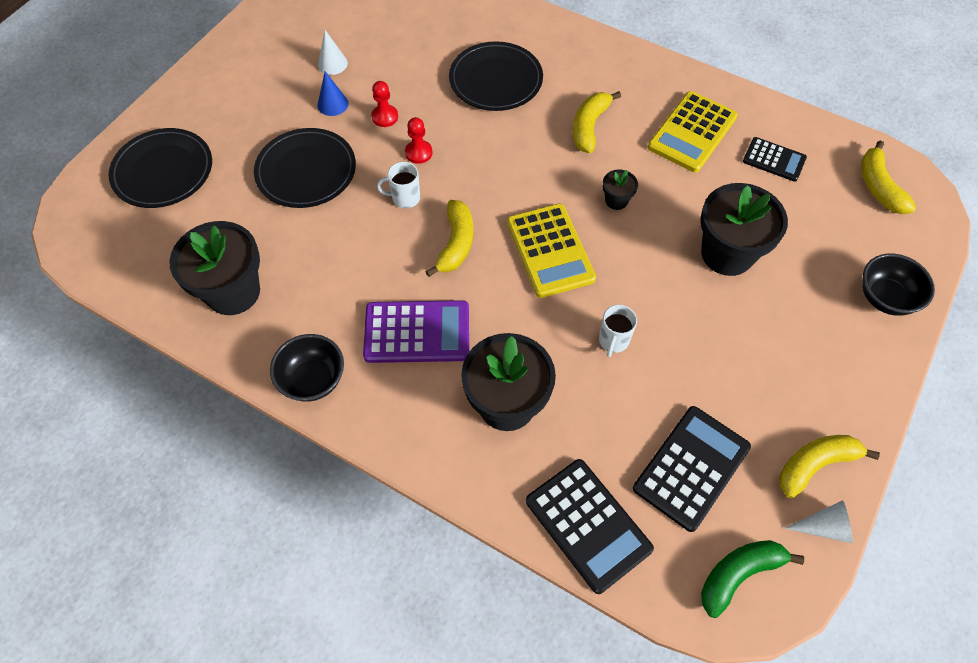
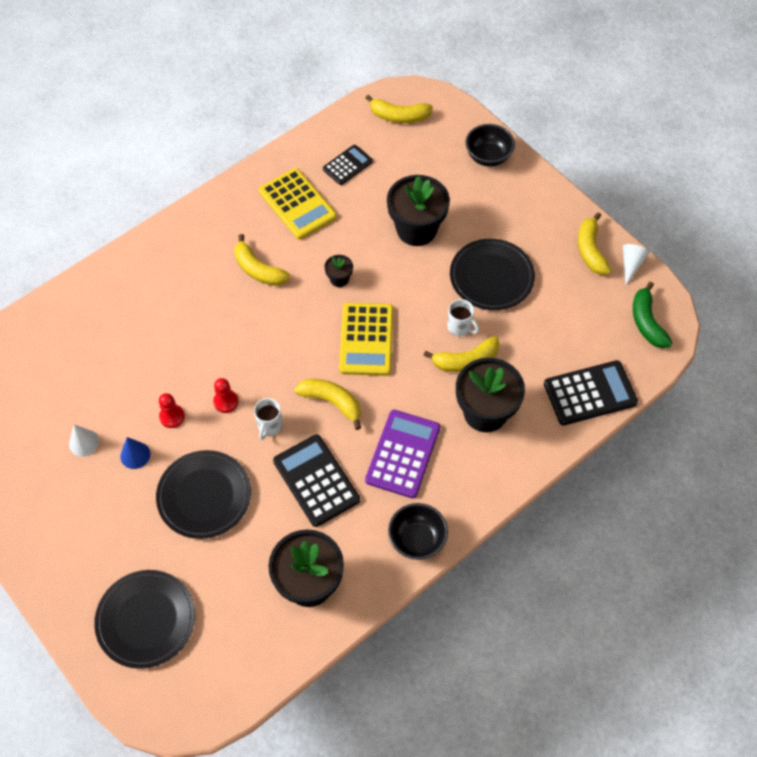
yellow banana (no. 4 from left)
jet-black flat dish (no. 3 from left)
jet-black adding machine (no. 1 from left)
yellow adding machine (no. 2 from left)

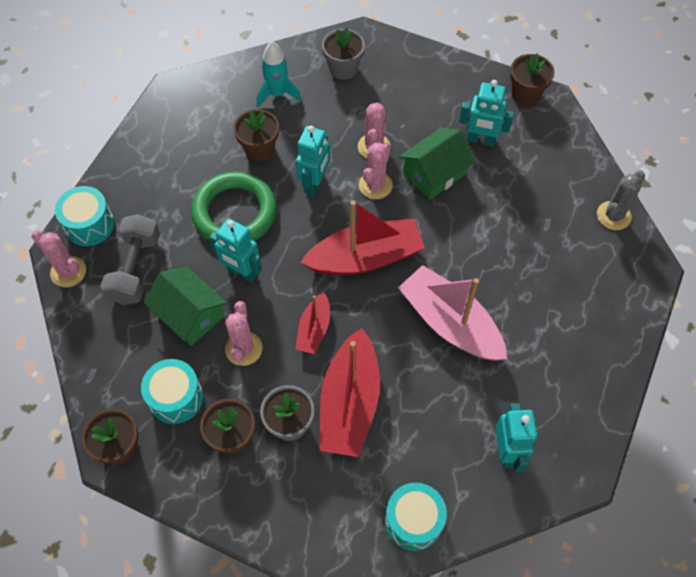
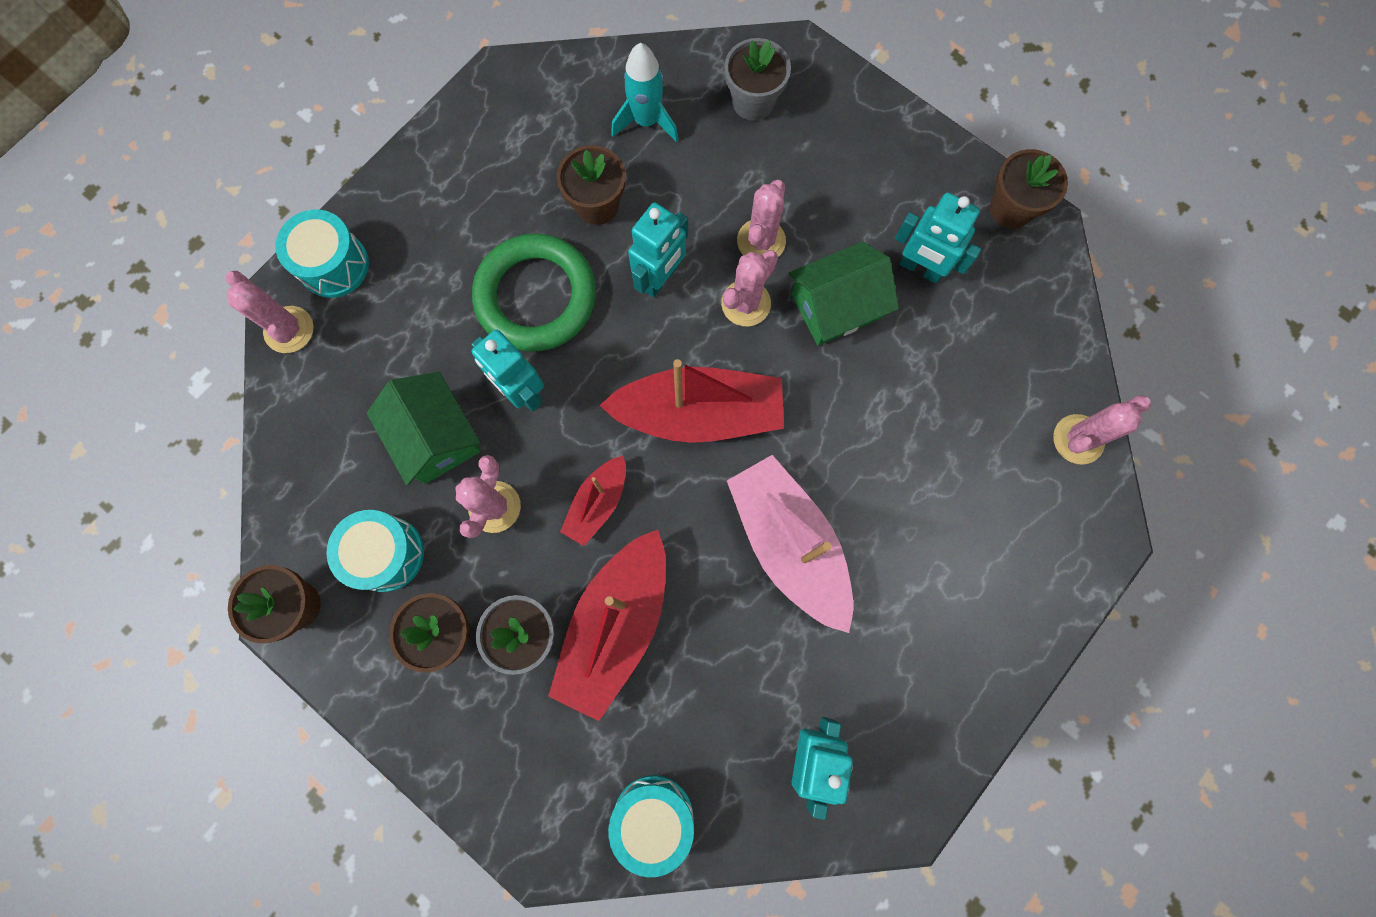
gray dumbbell
pink saguaro cactus (no. 5 from left)

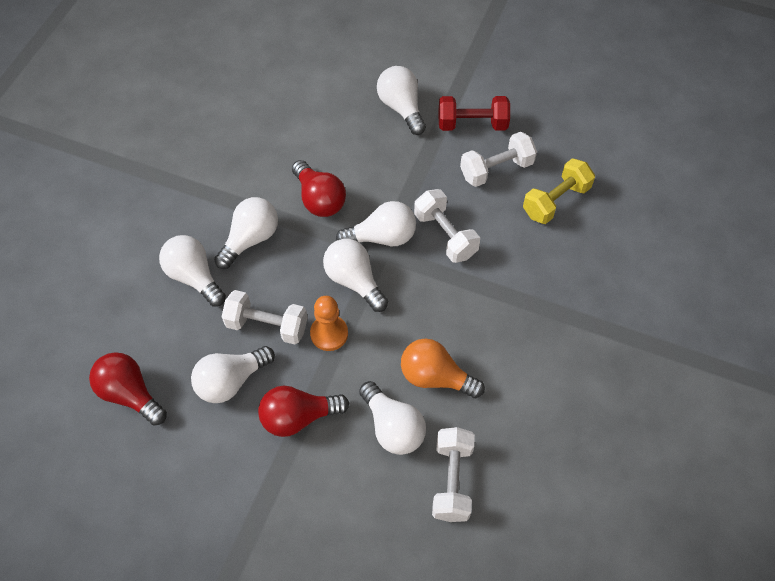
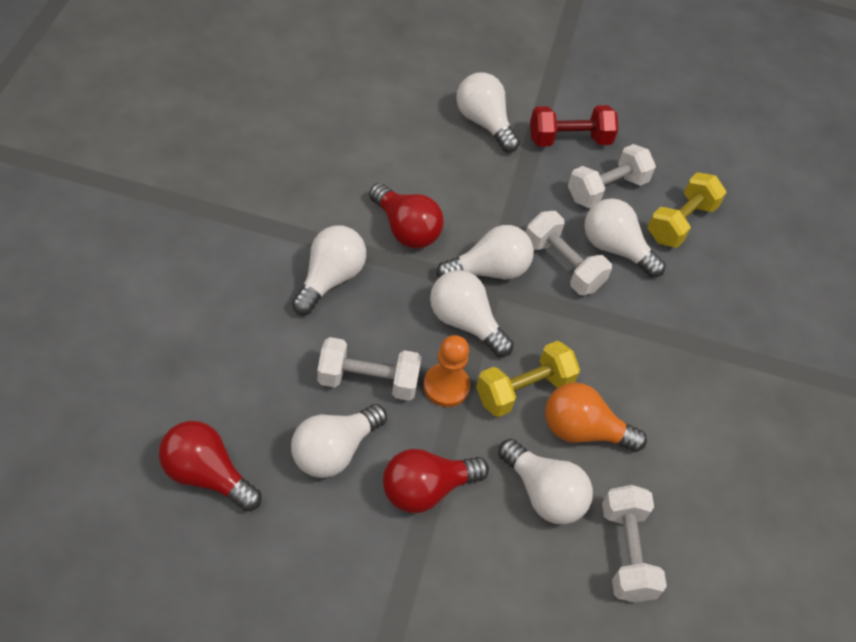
yellow dumbbell (no. 1 from left)
white light bulb (no. 7 from left)

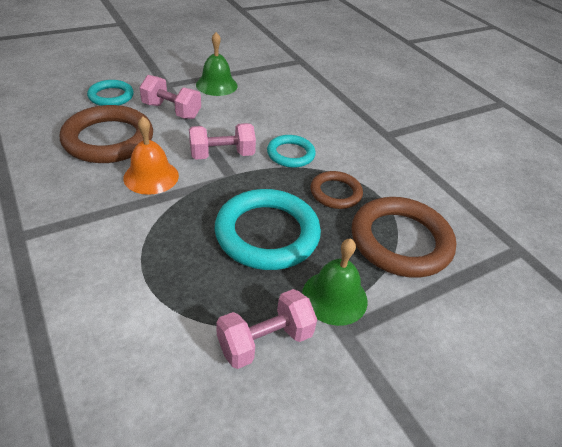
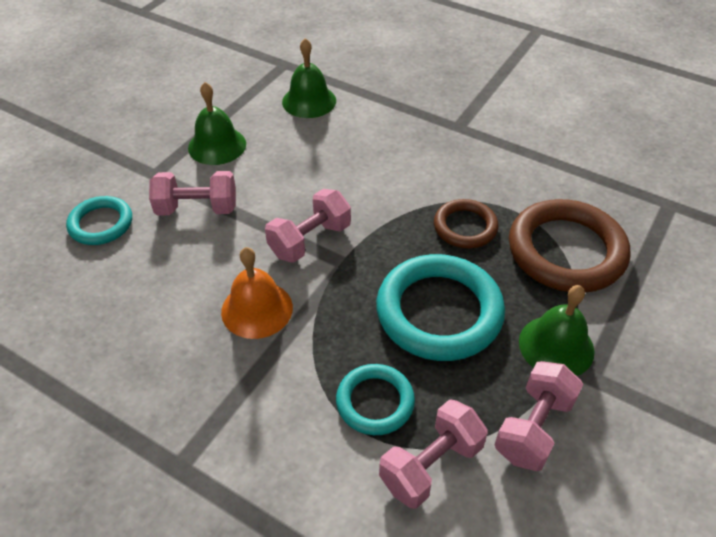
brown hoop (no. 1 from left in the first image)
emerald bell (no. 2 from left)
pink dumbbell (no. 3 from left)
teal hoop (no. 2 from left)

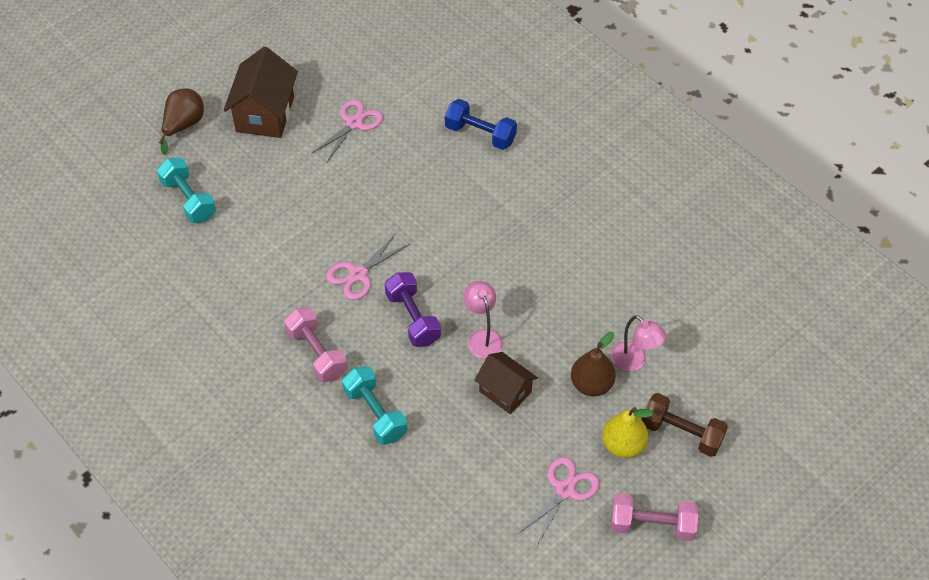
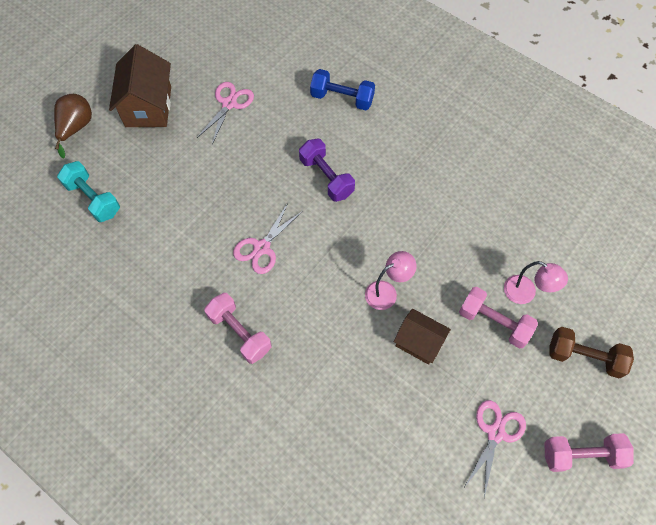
teal dumbbell (no. 2 from left in the first image)
yellow toy pear
violet dumbbell
pink dumbbell (no. 2 from left)
pink desk lamp (no. 1 from left)

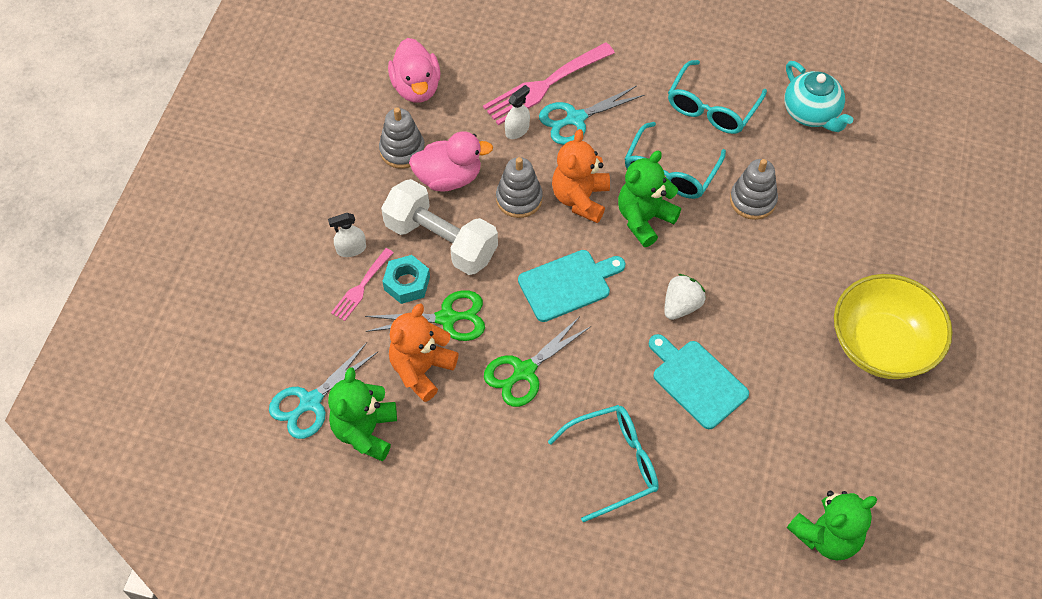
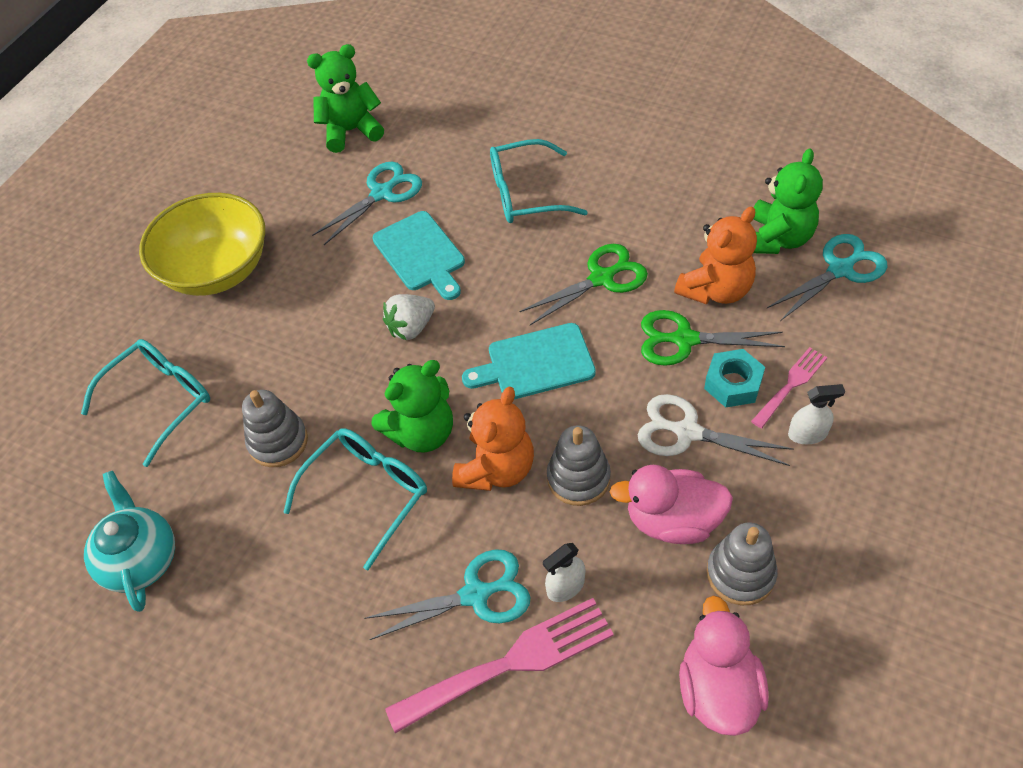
teal scissors (no. 1 from left)
teal glasses (no. 1 from left)
white scissors

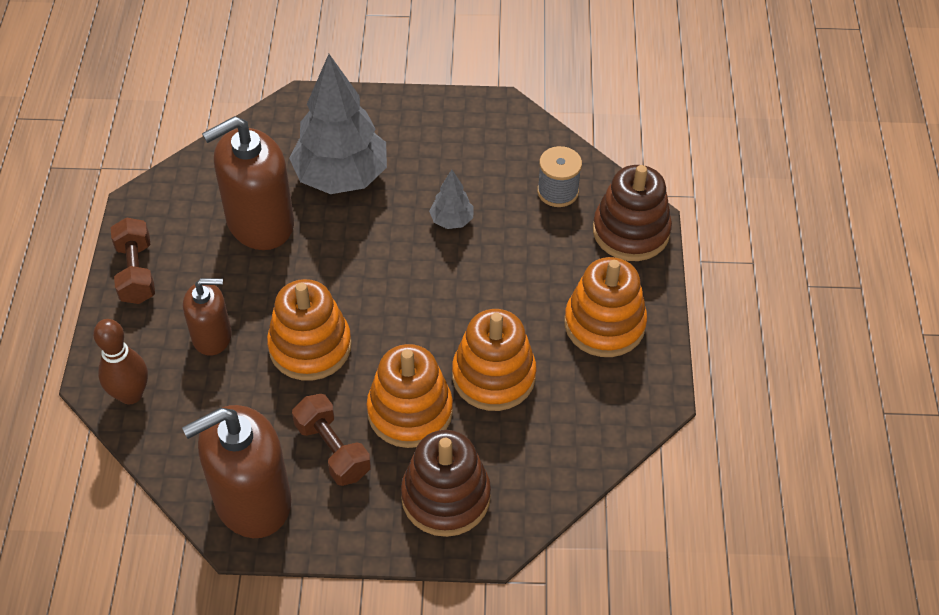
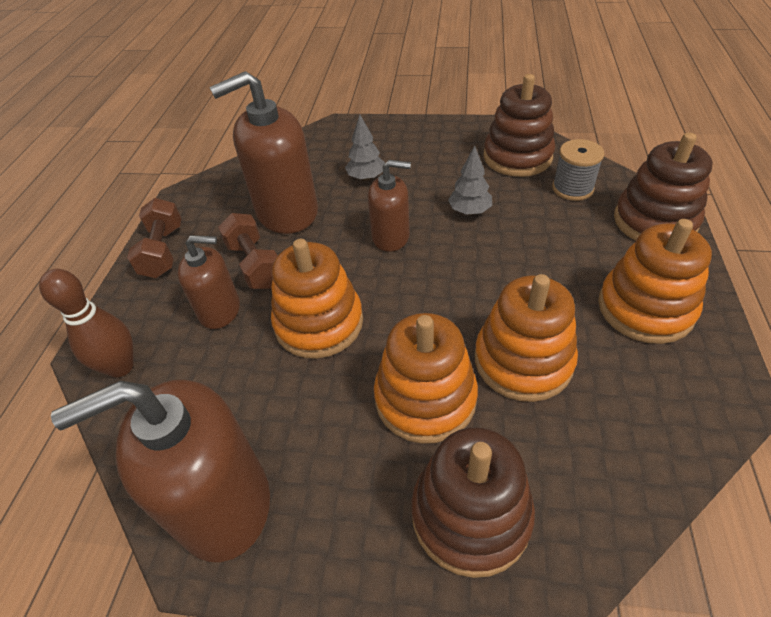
brown soap dispenser (no. 4 from left)
brown ring stacker (no. 2 from left)
brown dumbbell (no. 2 from left)
gray tree (no. 1 from left)

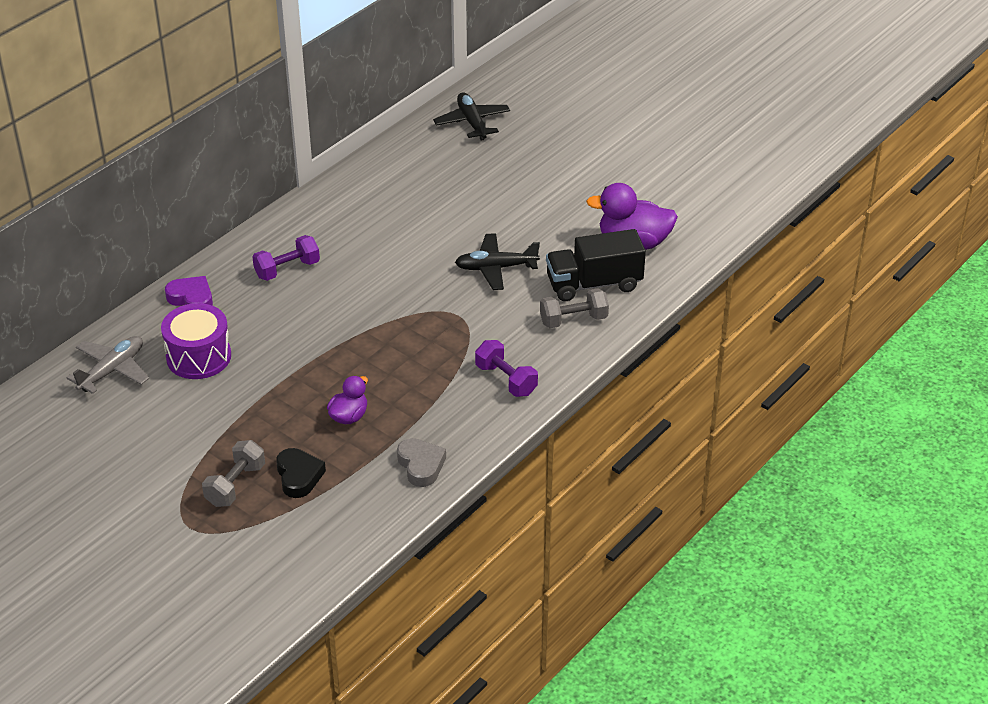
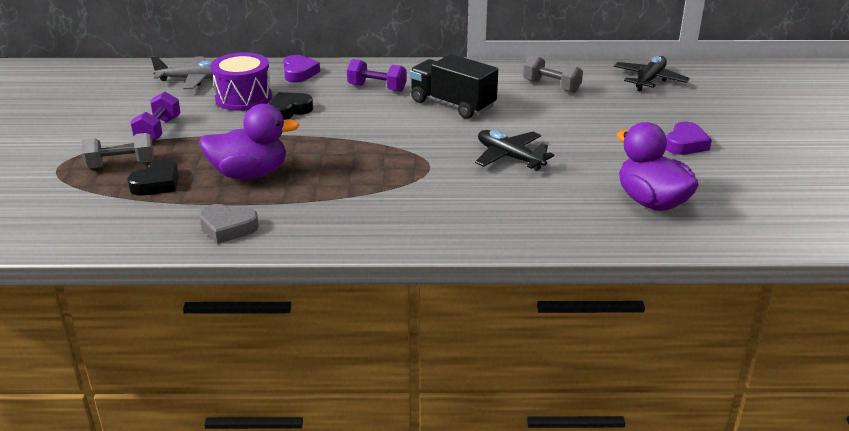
jet-black heart shape (no. 2 from left)
violet heart shape (no. 2 from left)
violet dumbbell (no. 1 from left)
gray dumbbell (no. 2 from left)
jet-black toy truck
gray heart shape
violet toy duck (no. 1 from left)

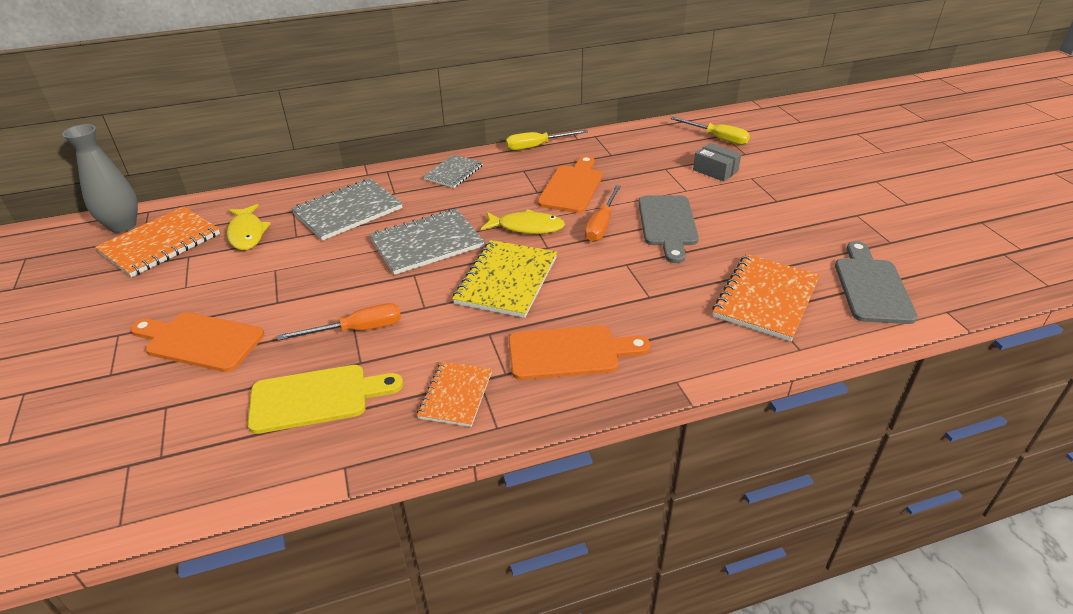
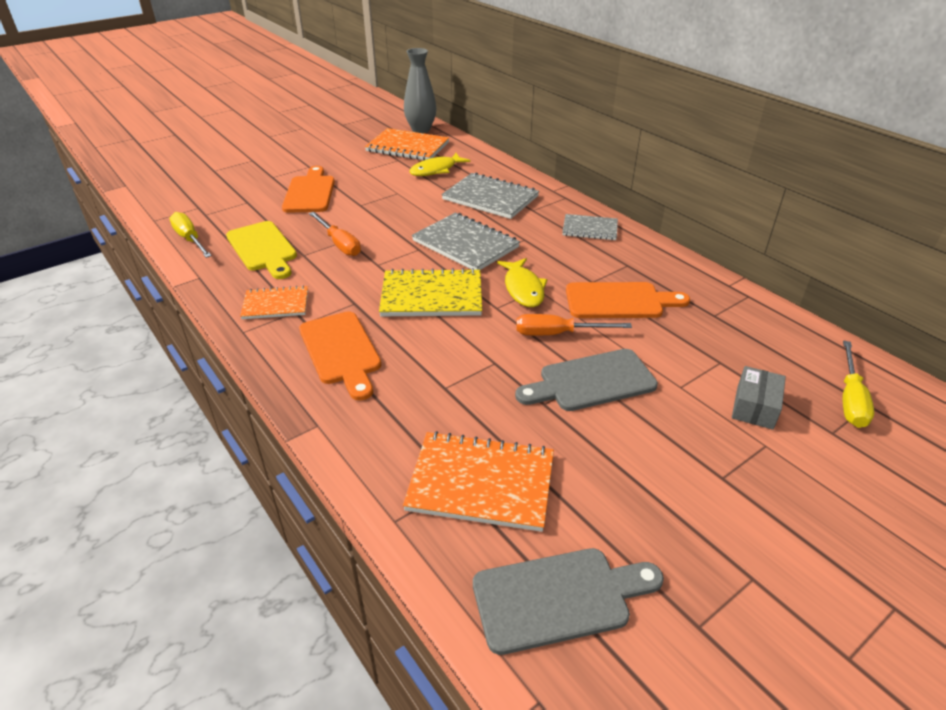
yellow hand screwdriver (no. 1 from left)

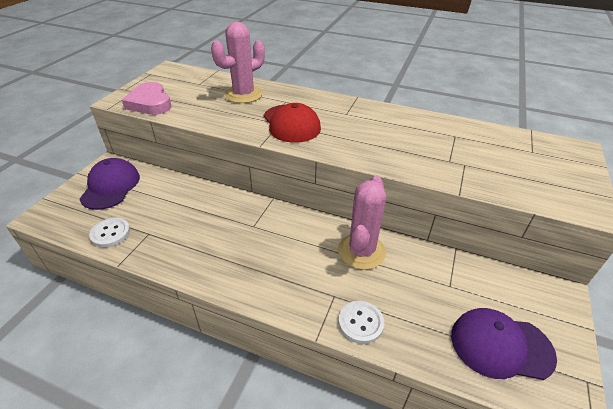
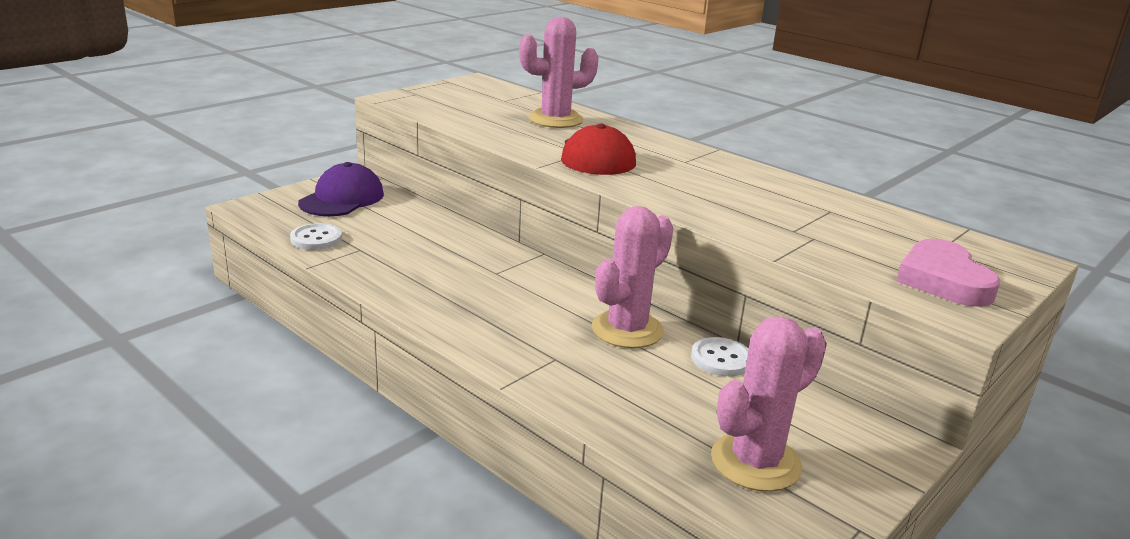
pink heart shape
white sewing button (no. 2 from left)
pink saguaro cactus (no. 3 from left)

